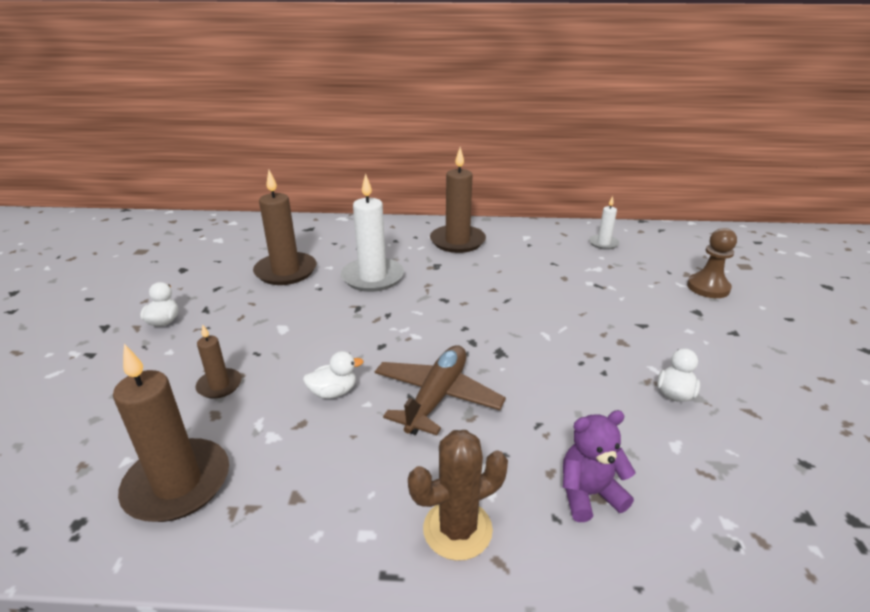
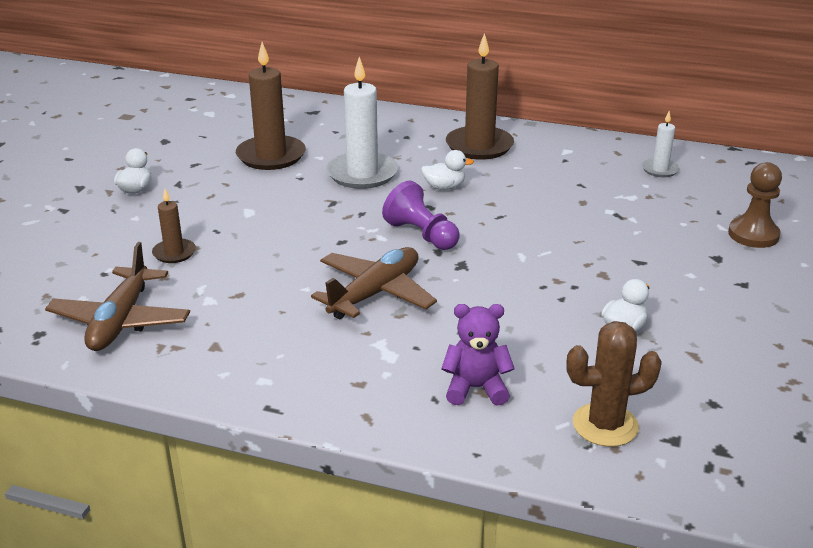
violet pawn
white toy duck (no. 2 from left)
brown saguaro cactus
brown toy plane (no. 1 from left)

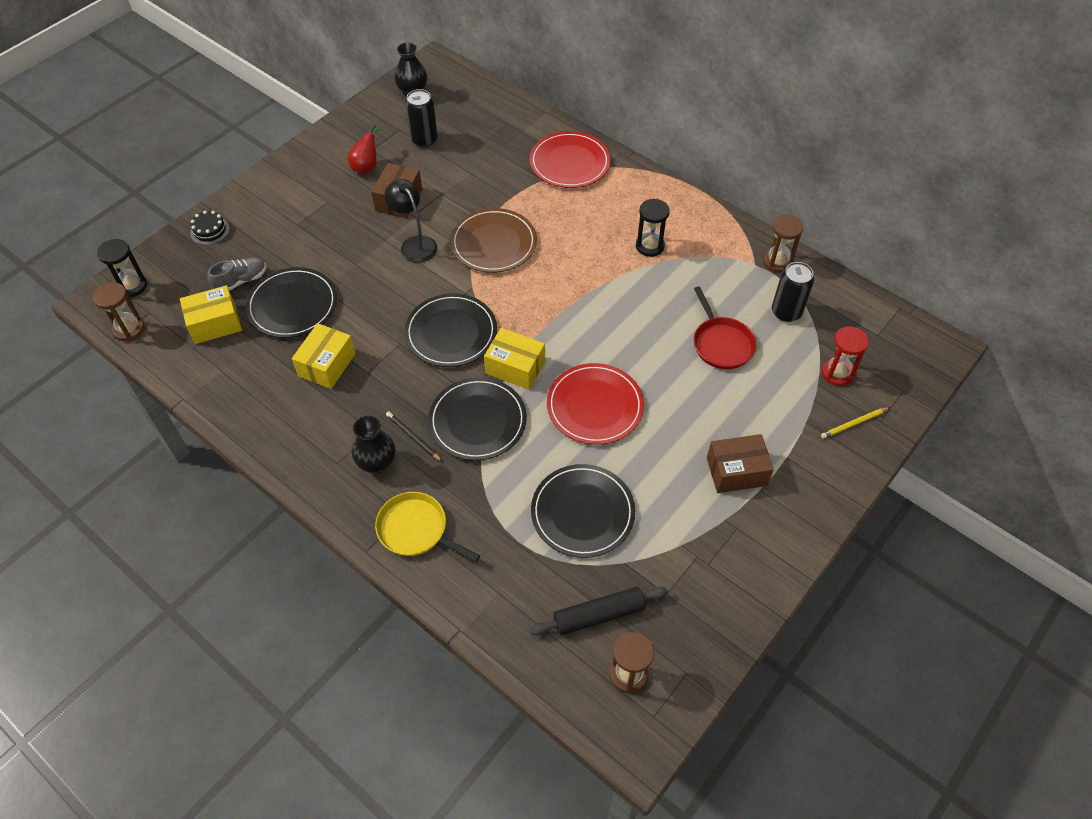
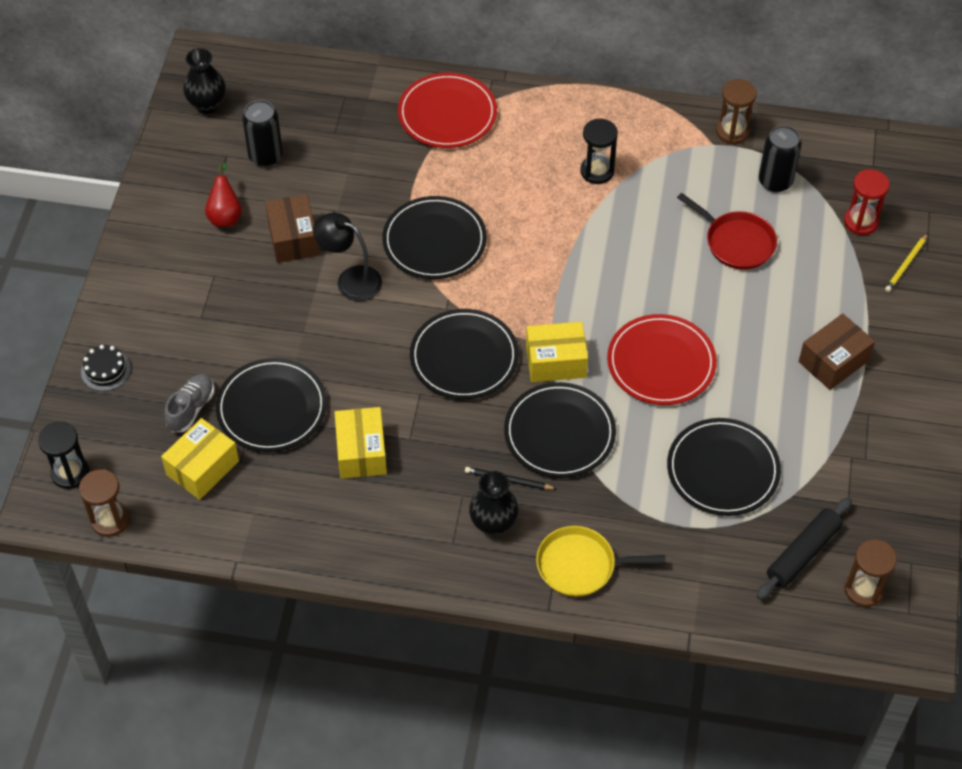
jet-black flat dish (no. 2 from left)

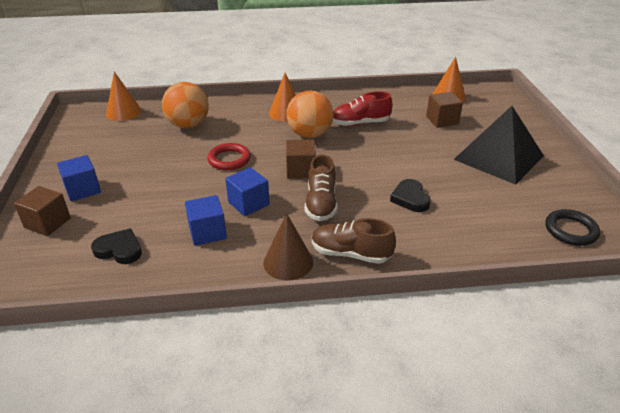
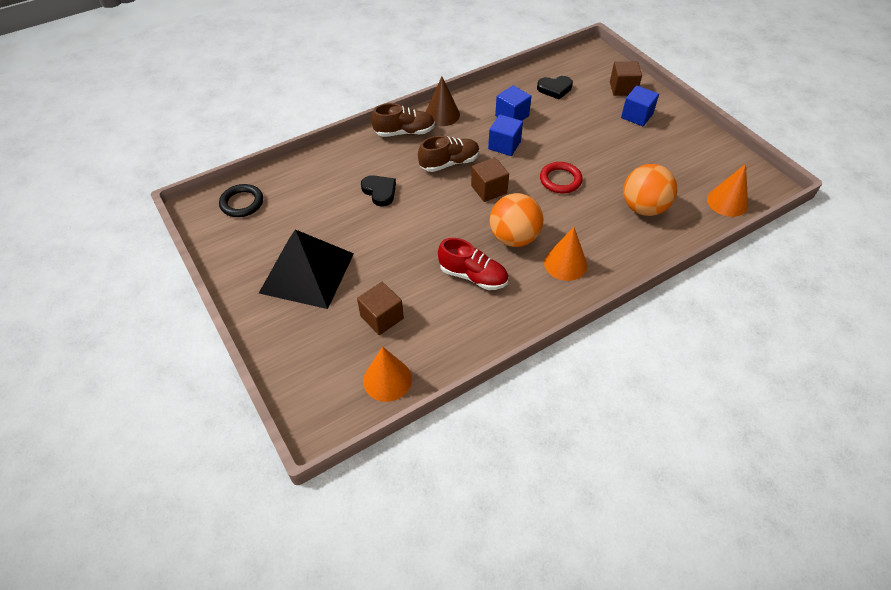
brown sneaker (no. 2 from left)
crimson sneaker

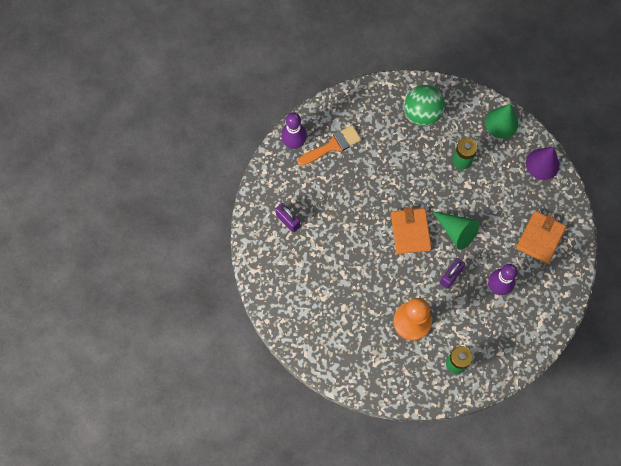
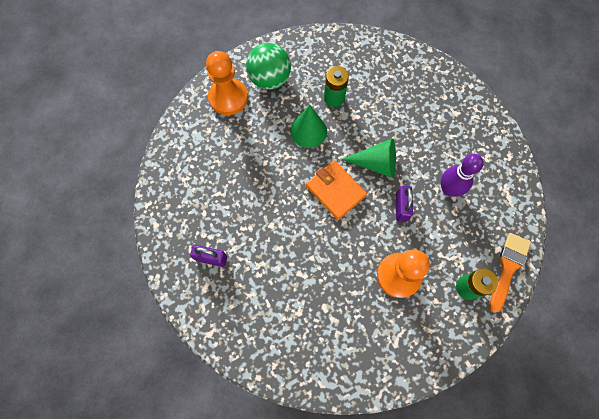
violet tenpin (no. 1 from left in the first image)
orange card wallet (no. 2 from left in the first image)
violet solid cone
orange pawn (no. 1 from left)
orange brush
emerald solid cone (no. 1 from left)

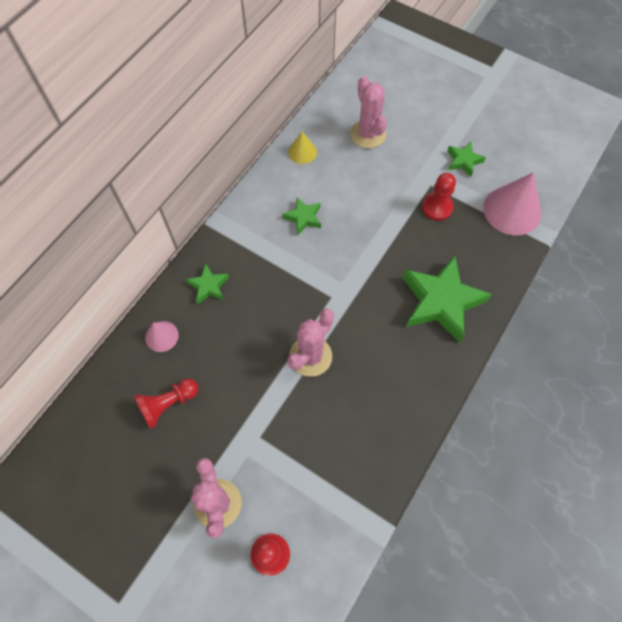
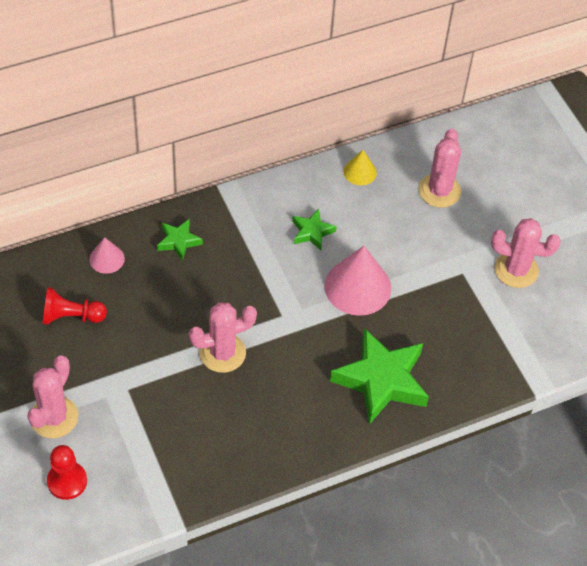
crimson pawn (no. 3 from left in the first image)
pink solid cone (no. 2 from left)
pink saguaro cactus (no. 4 from left)

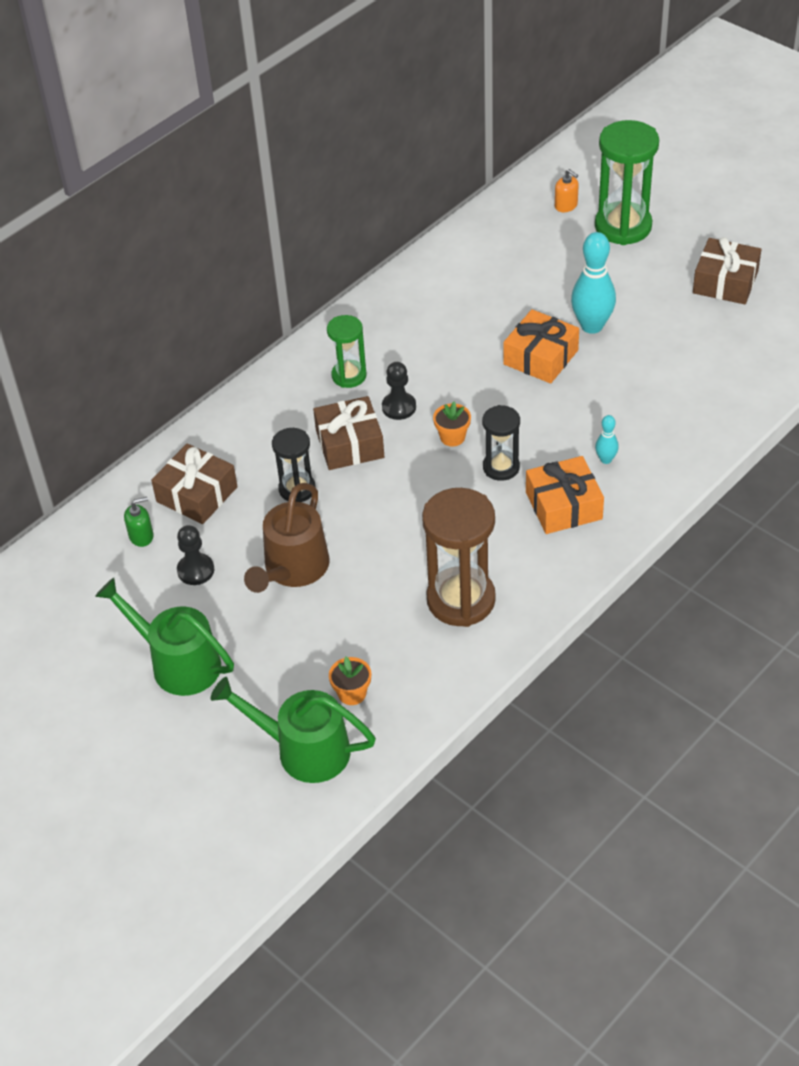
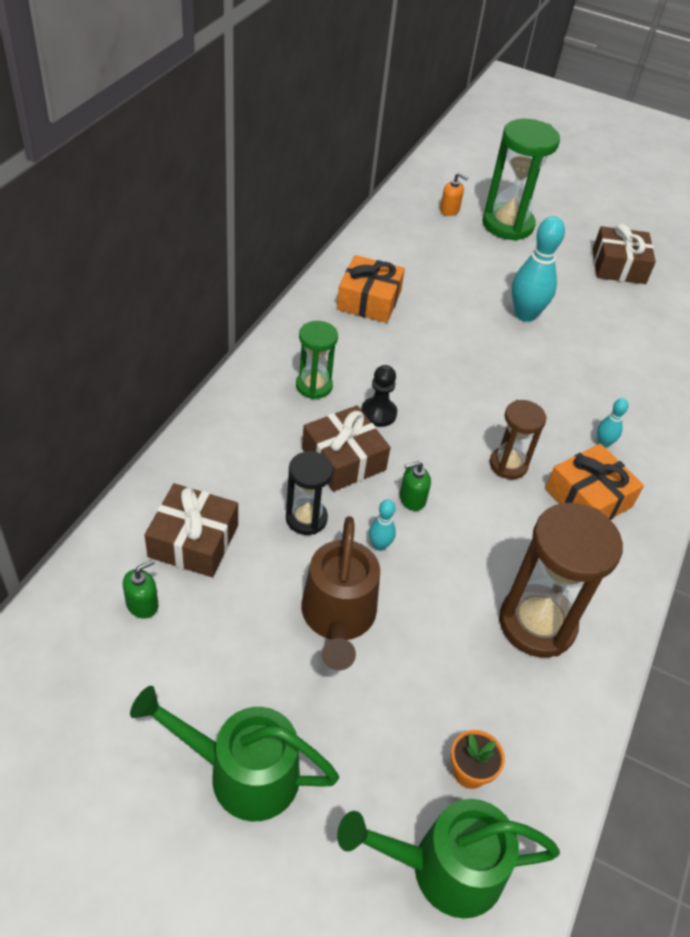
jet-black pawn (no. 1 from left in the first image)
orange potted plant (no. 2 from left in the first image)
teal tenpin (no. 1 from left)
emerald soap dispenser (no. 2 from left)
orange wrapped gift (no. 1 from left)
brown hourglass (no. 1 from left)

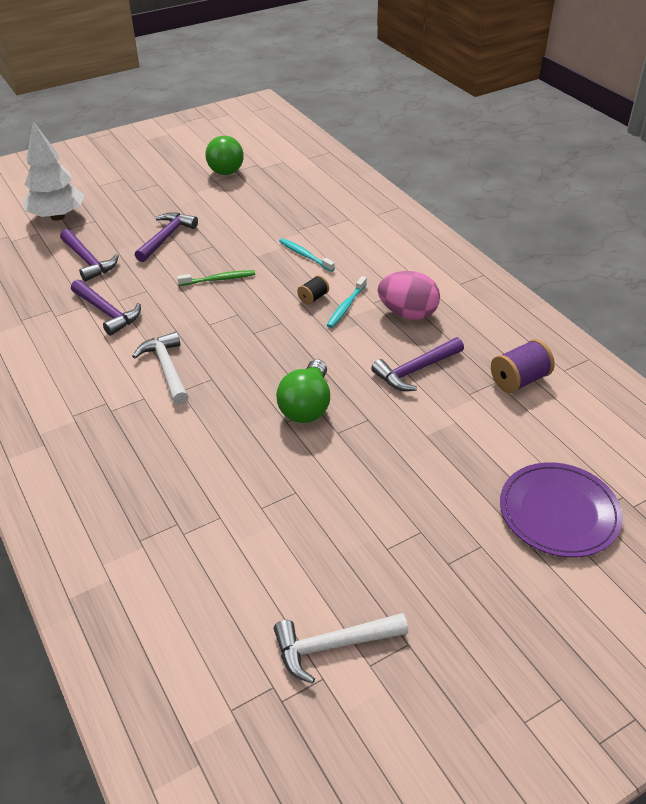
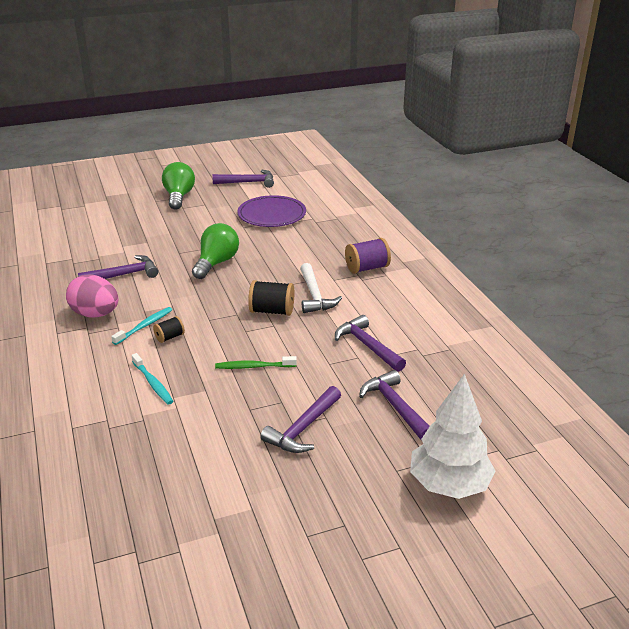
jet-black bobbin (no. 2 from left)
emerald light bulb (no. 1 from left)
violet bobbin
violet flat dish
violet carpenter's hammer (no. 2 from left)

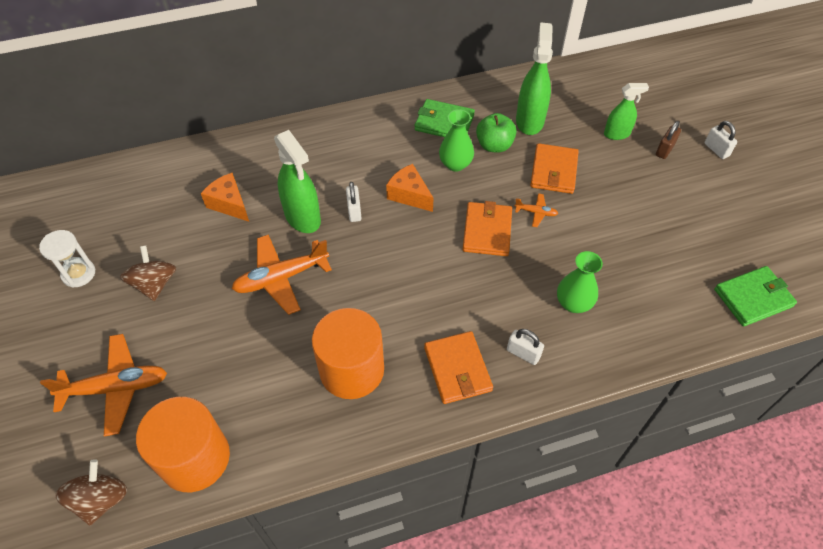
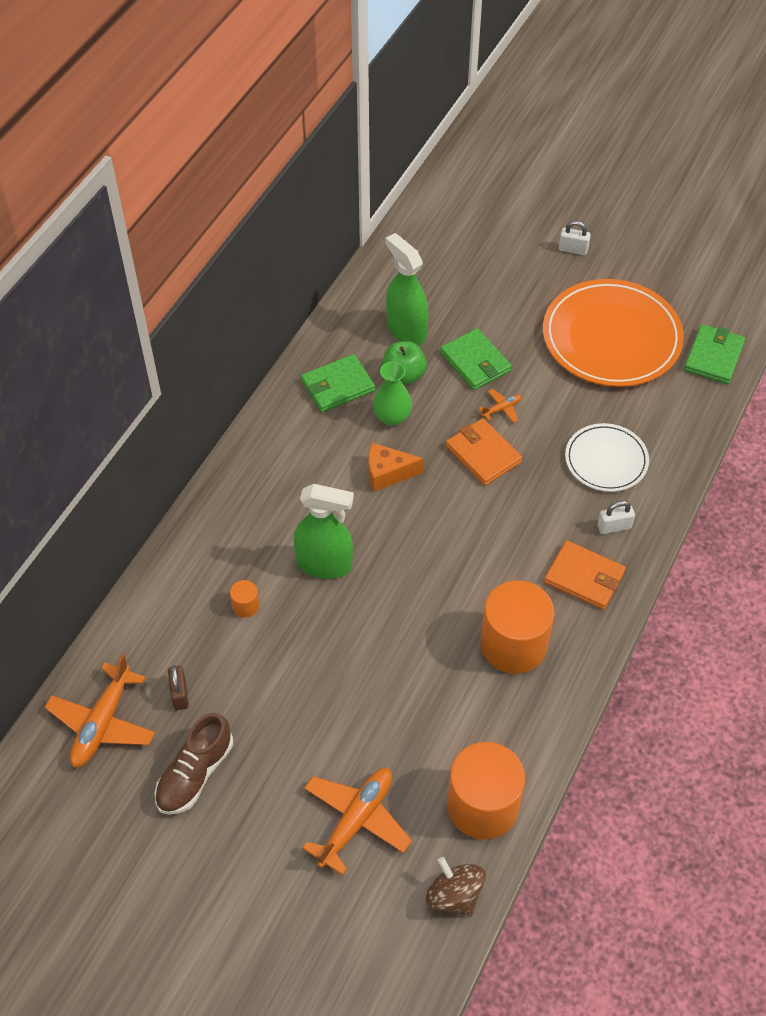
brown toy top (no. 2 from left in the first image)
white padlock (no. 1 from left in the first image)
emerald spray cleaner (no. 3 from left in the first image)
orange flat dish
orange toy plane (no. 1 from left)
brown padlock
brown sneaker
orange cylinder (no. 1 from left)
white flat dish
emerald card wallet (no. 2 from left)

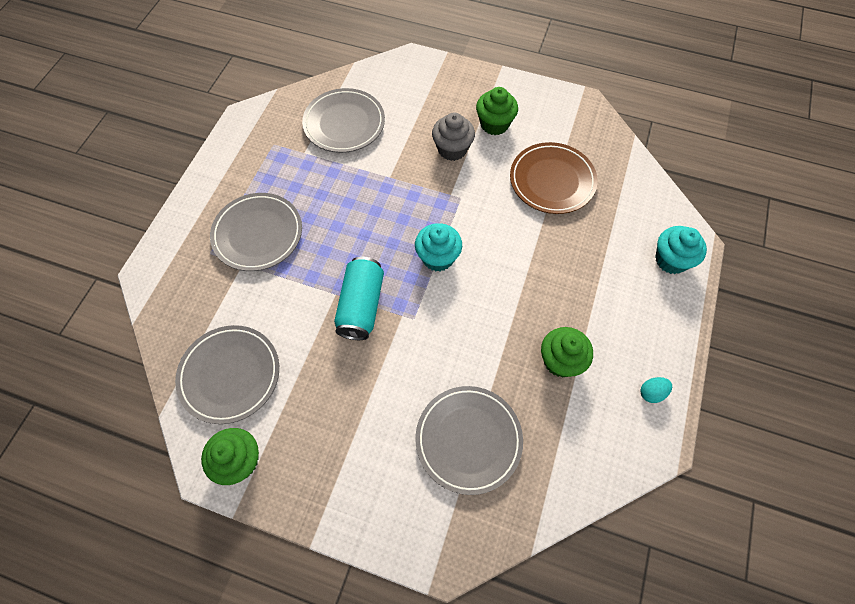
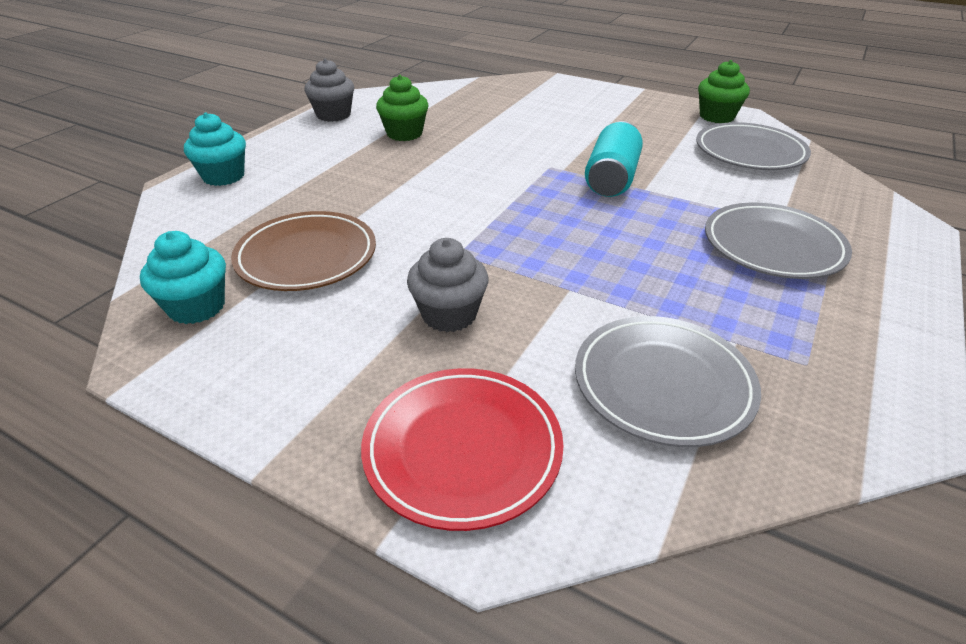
gray flat dish (no. 4 from left in the first image)
emerald fairy cake (no. 2 from left in the first image)
crimson flat dish
teal fairy cake (no. 1 from left)
gray fairy cake (no. 1 from left)

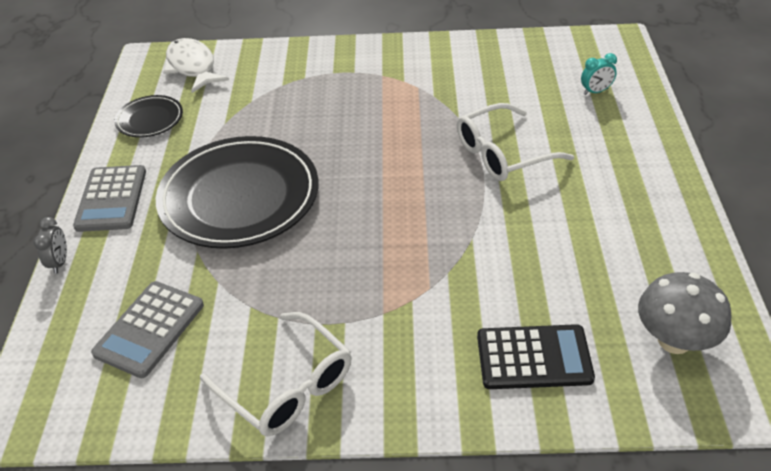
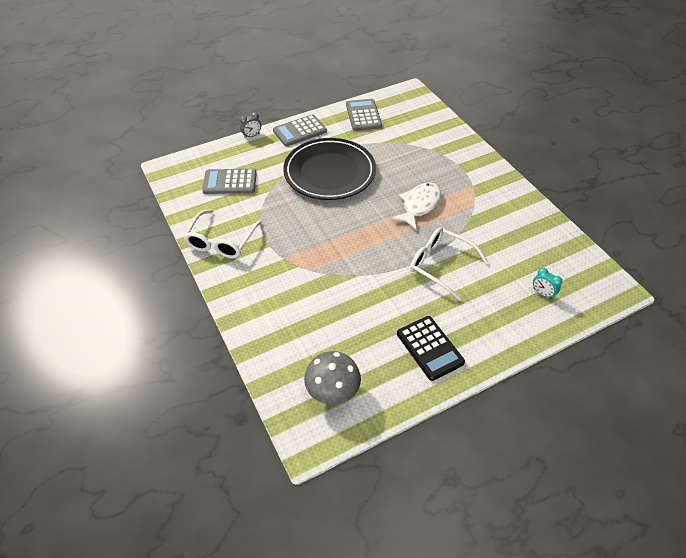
white fish
jet-black adding machine
gray adding machine (no. 3 from left)

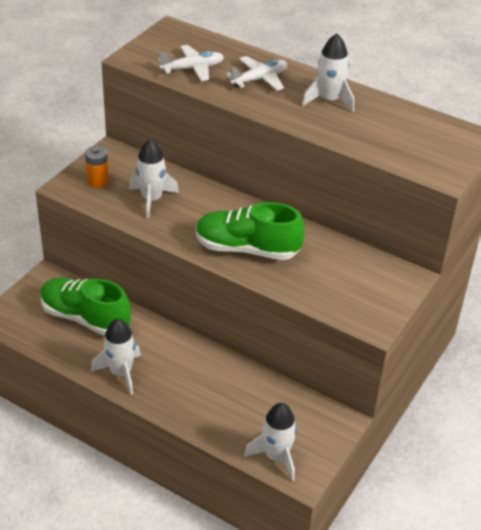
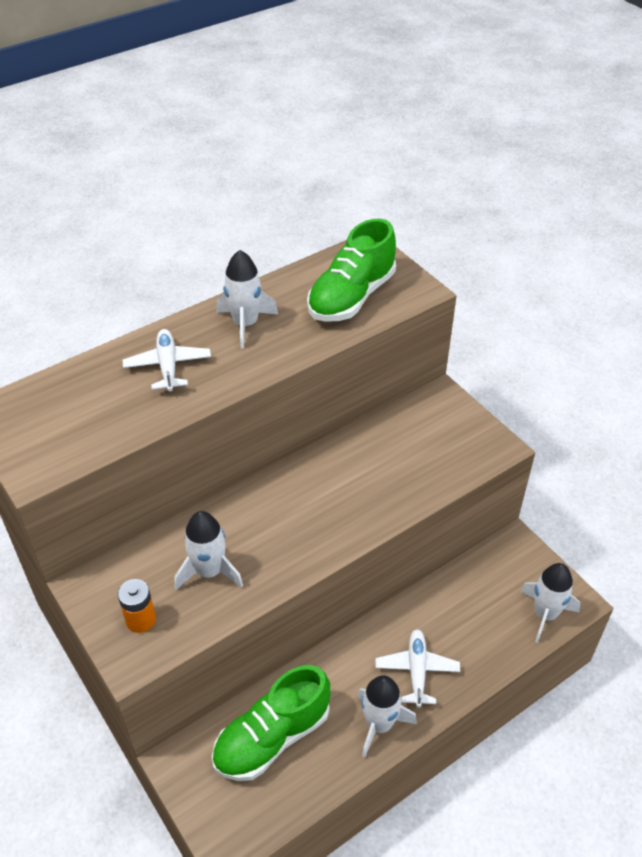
white toy plane (no. 2 from left)
emerald sneaker (no. 2 from left)

